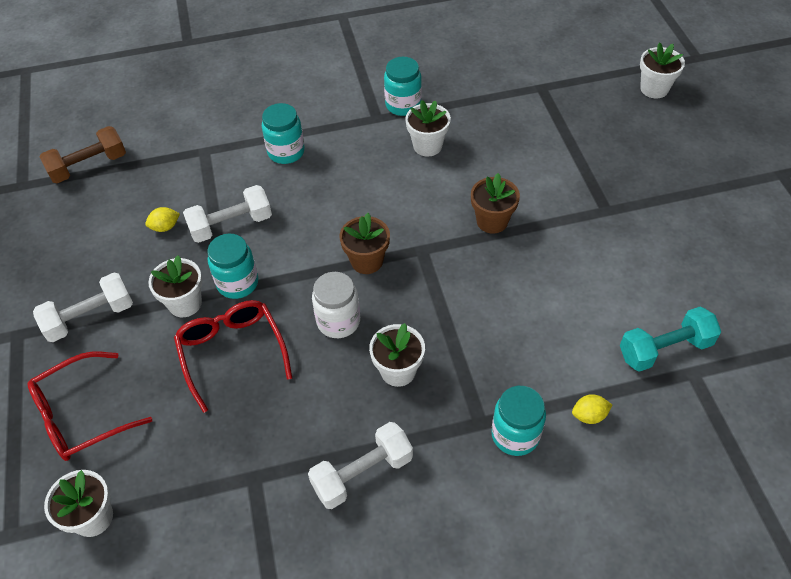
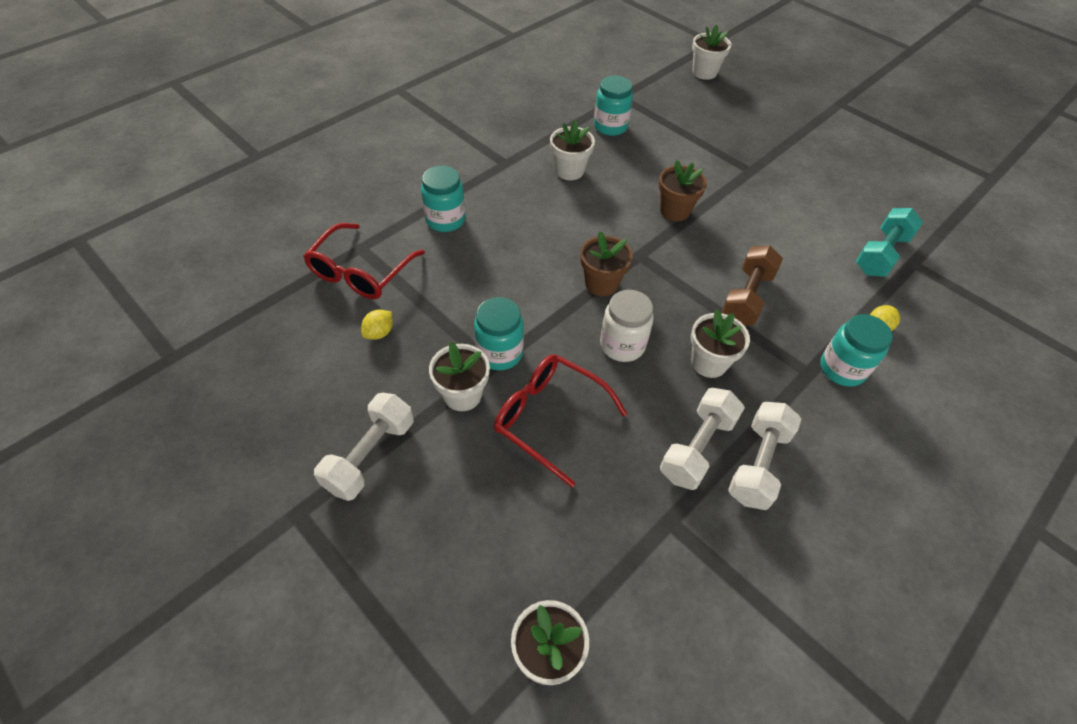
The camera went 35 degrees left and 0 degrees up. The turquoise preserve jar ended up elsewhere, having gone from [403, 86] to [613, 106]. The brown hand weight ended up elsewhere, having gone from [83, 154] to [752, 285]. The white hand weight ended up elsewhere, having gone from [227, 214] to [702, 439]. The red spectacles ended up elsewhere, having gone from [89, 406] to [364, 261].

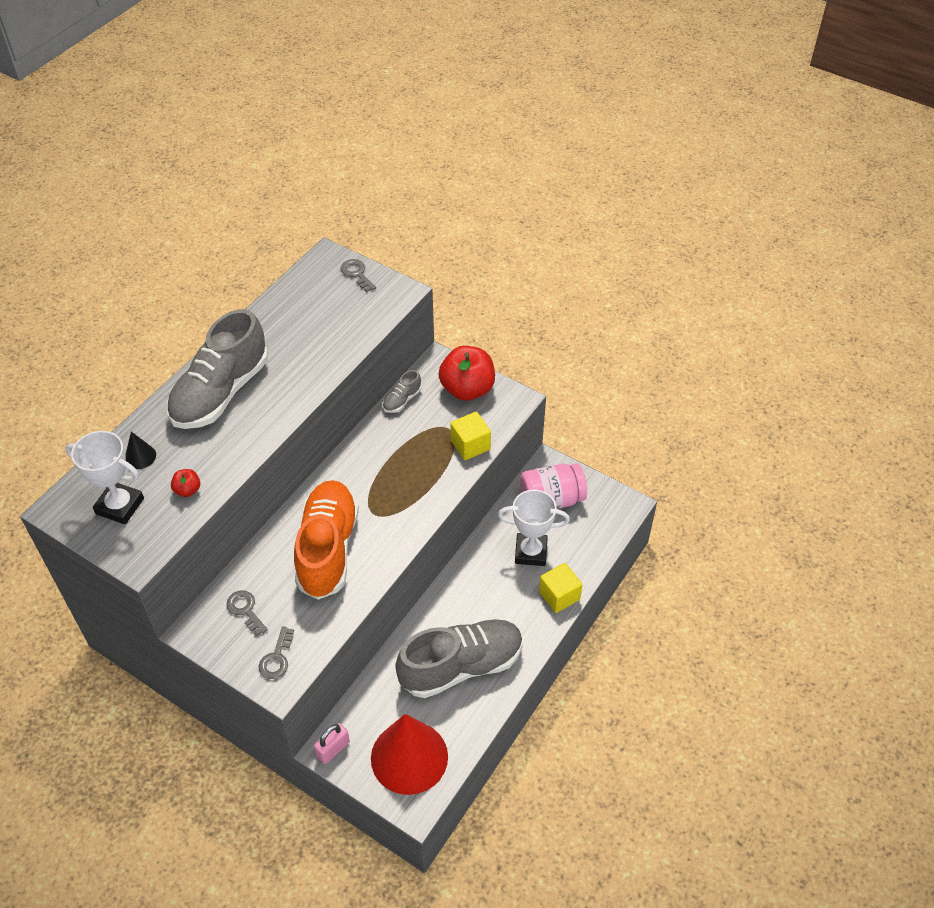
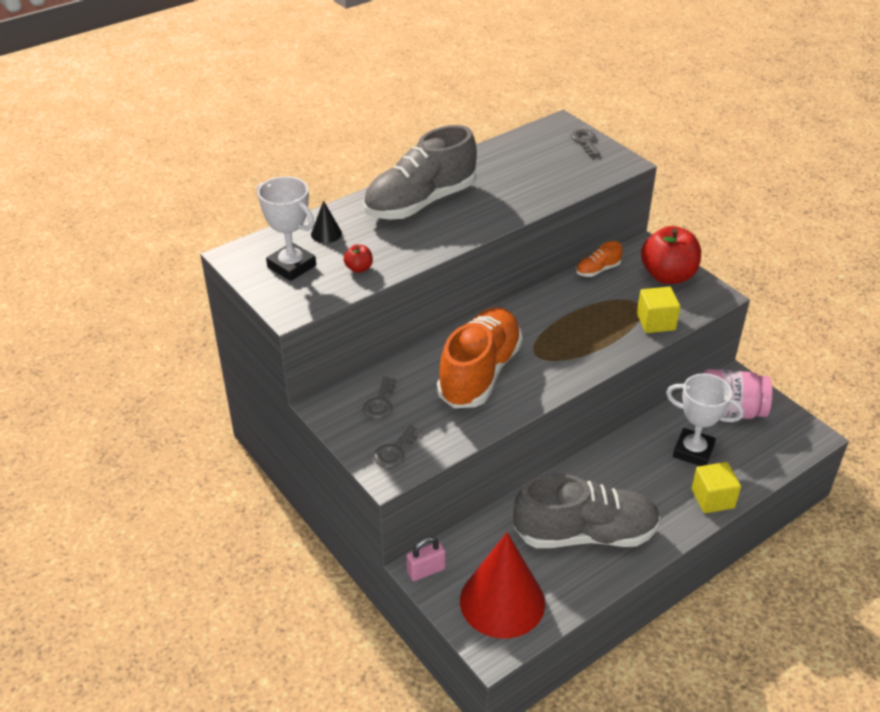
The camera went 20 degrees right and 10 degrees down. What was the gray shoe at [402, 391] turned into the bright orange shoe at [599, 259]. The gray key at [247, 613] ended up facing another way, 150 degrees counterclockwise from before.

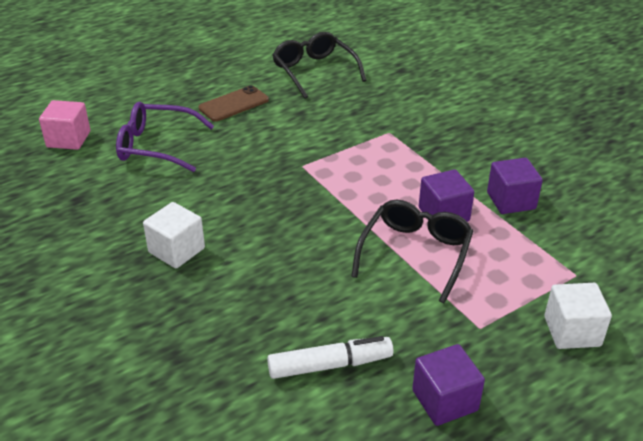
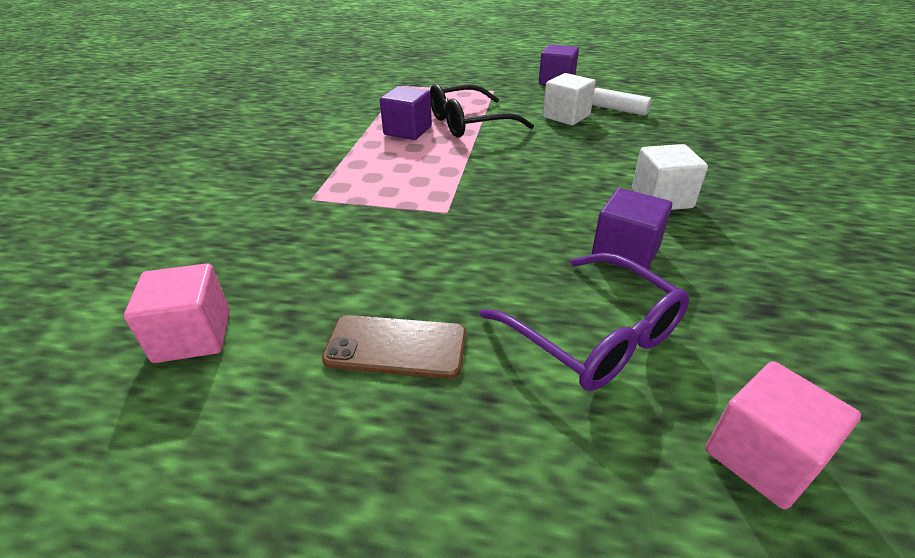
The camera went 135 degrees left and 0 degrees up. Where the ebony spectacles stood at [319, 65], the rose-pink cube came to stand at [177, 313]. The royal purple cube ended up elsewhere, having gone from [515, 186] to [632, 229]. The white cube ended up elsewhere, having gone from [578, 316] to [569, 99].

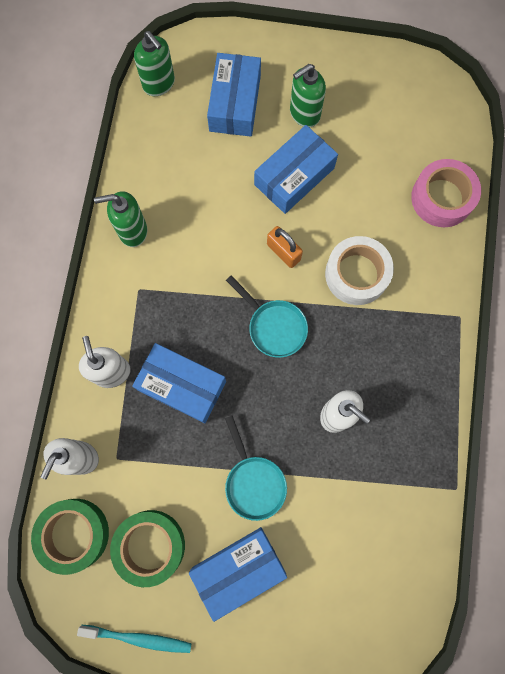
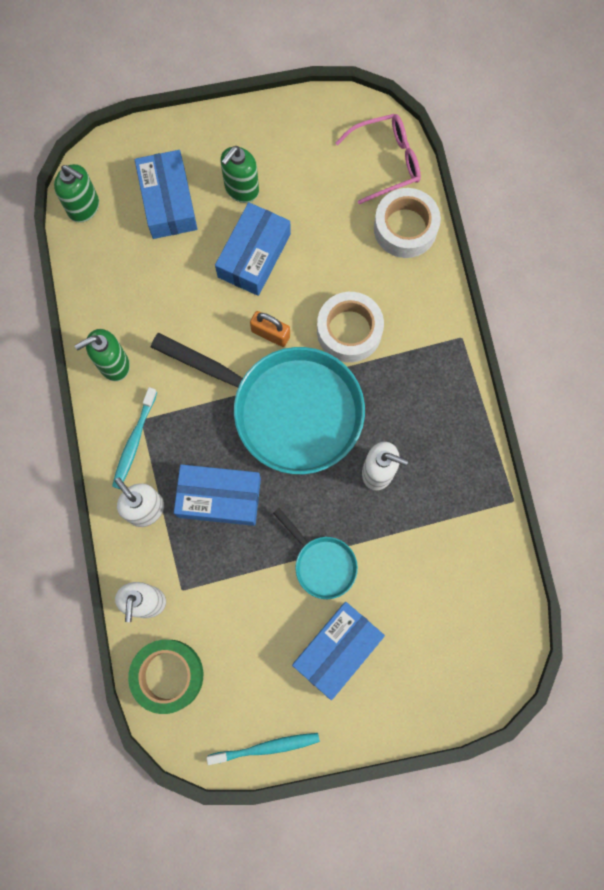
The camera went 20 degrees left and 0 degrees up. What was the rose-pink tape at [446, 193] turned into the white tape at [407, 223]. The size of the turquoise frying pan at [267, 316] changed by a factor of 2.16. The second view lost the emerald tape at [147, 548]. The second view gained the rose-pink spectacles at [378, 159]. The second view gained the turquoise tooth brush at [134, 438].

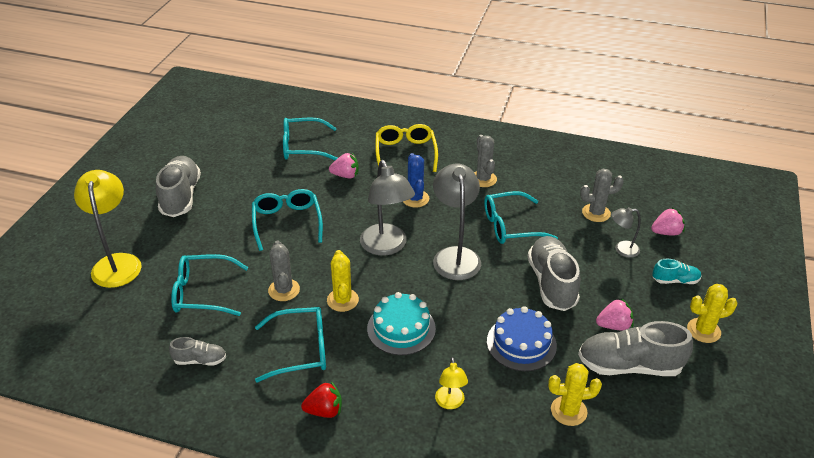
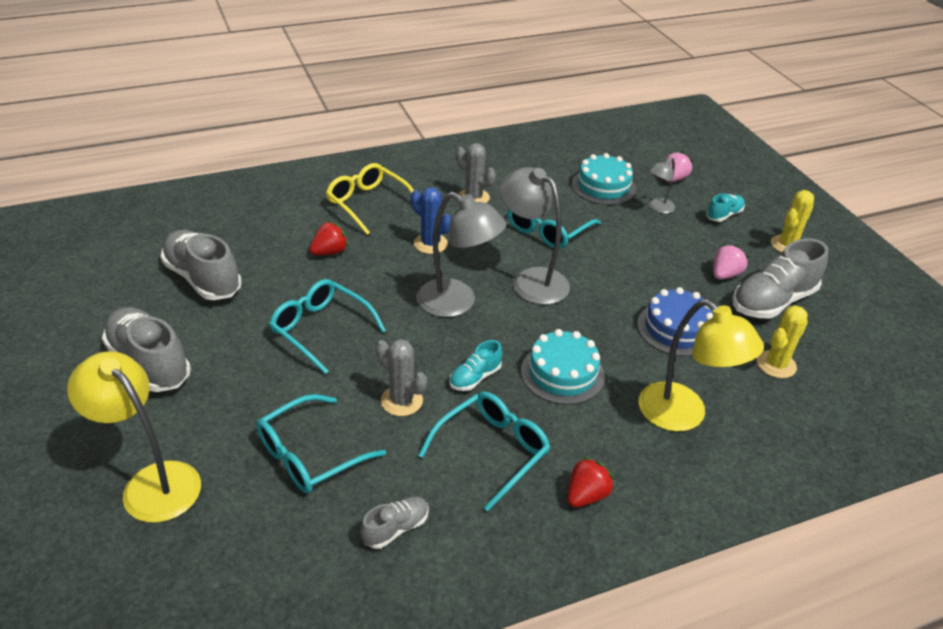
The camera went 40 degrees left and 0 degrees up. The second view lost the turquoise spectacles at [310, 138]. What was the rose-pink toy strawberry at [344, 165] turned into the red toy strawberry at [329, 238]. Where the gray prickly plant stood at [602, 195], the turquoise cake came to stand at [604, 179]. The gray shoe ended up elsewhere, having gone from [554, 273] to [201, 265]. Where the bright yellow prickly plant stood at [343, 281], the turquoise shoe came to stand at [476, 365]. The size of the bright yellow desk lamp at [451, 383] changed by a factor of 1.94.

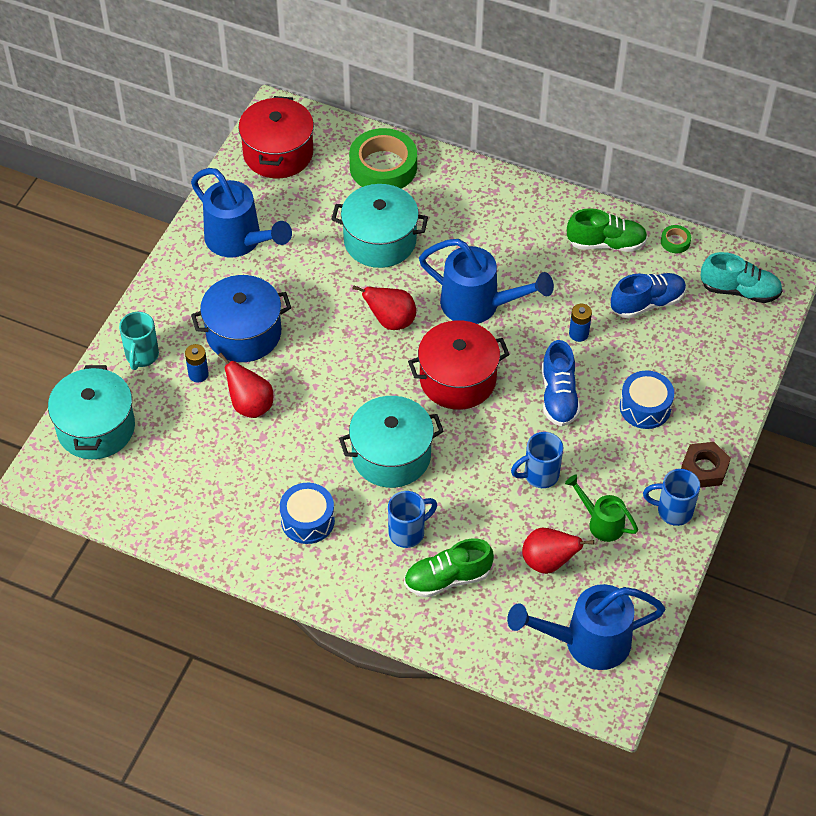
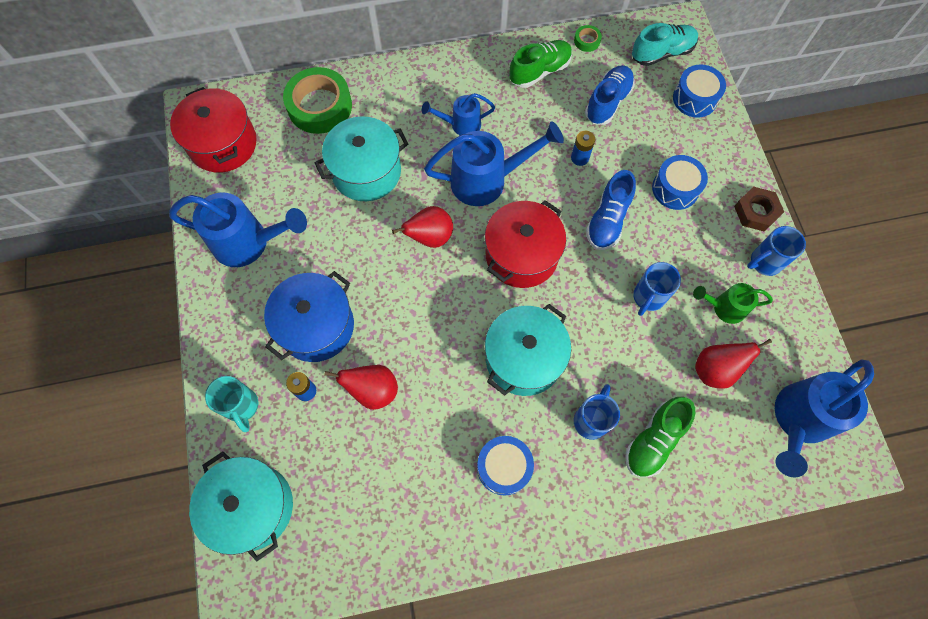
The camera went 35 degrees left and 15 degrees up. The cobalt shoe at [561, 383] ended up facing another way, 60 degrees clockwise from before. The second view gained the cobalt toy drum at [699, 91]. The second view gained the cobalt sprinkling can at [458, 114].

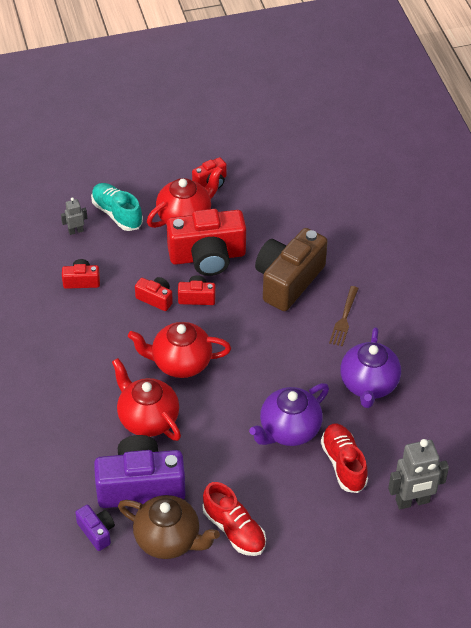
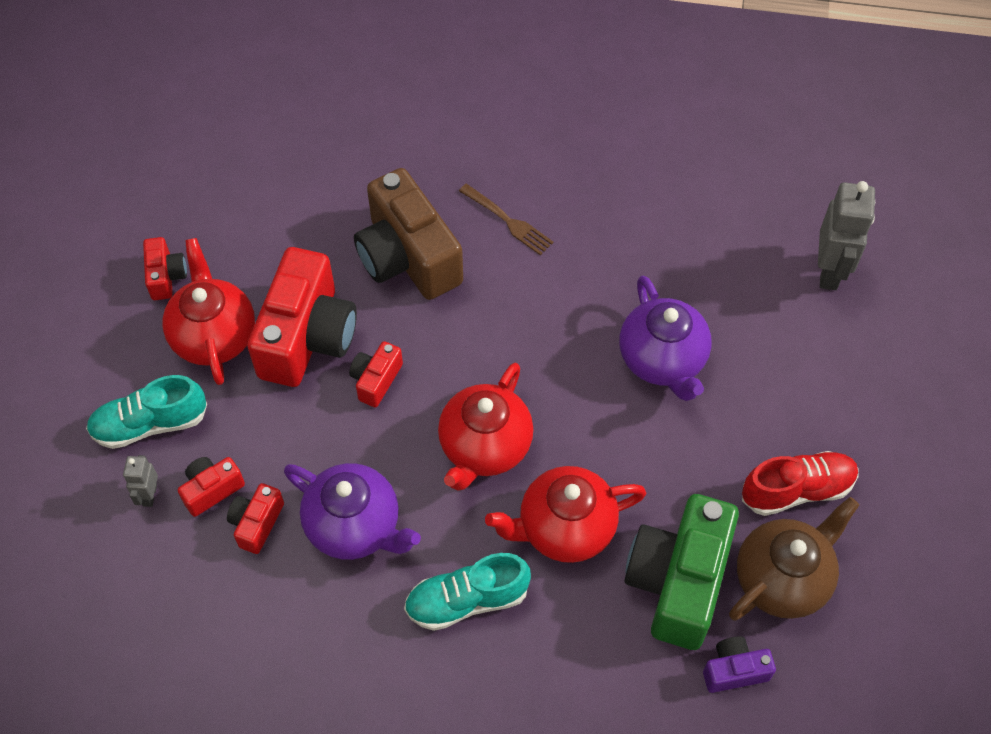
The camera went 65 degrees left and 10 degrees up. The red photo camera ended up elsewhere, having gone from [154, 294] to [211, 487]. The royal purple china teapot ended up elsewhere, having gone from [370, 367] to [352, 511]. The second view lost the red shoe at [344, 458]. What was the royal purple photo camera at [140, 471] turned into the emerald photo camera at [681, 572]. The second view gained the turquoise shoe at [467, 592].

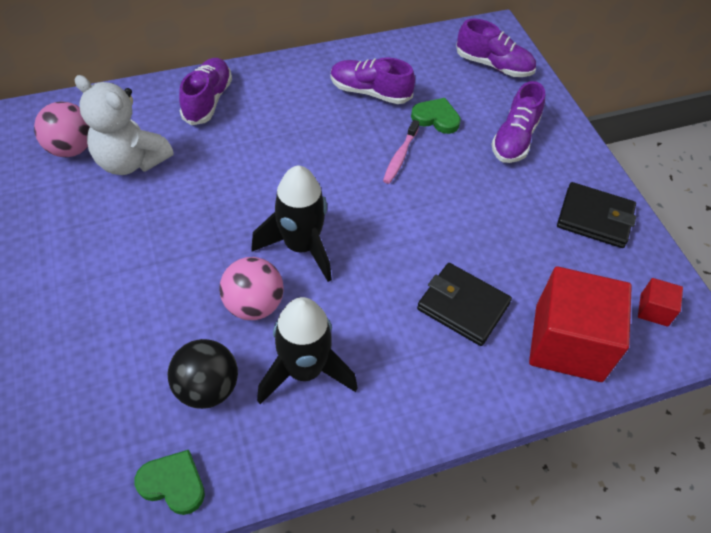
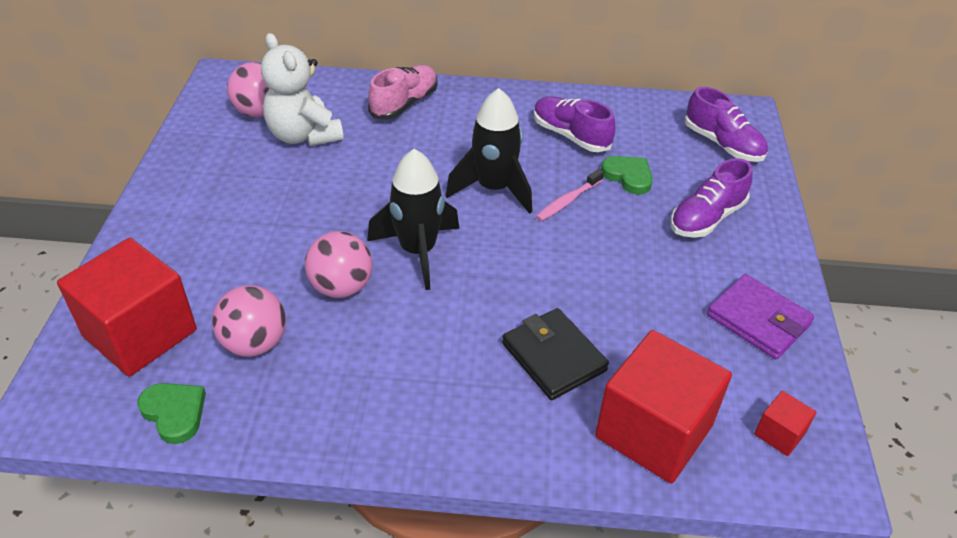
The camera went 25 degrees right and 10 degrees down. What was the royal purple shoe at [205, 91] turned into the rose-pink shoe at [403, 92]. What was the ebony wallet at [596, 215] turned into the royal purple wallet at [761, 316]. The ebony toy rocket ended up elsewhere, having gone from [307, 350] to [489, 151]. What was the ebony play ball at [203, 374] turned into the rose-pink play ball at [249, 321]. The second view gained the red cube at [127, 307].

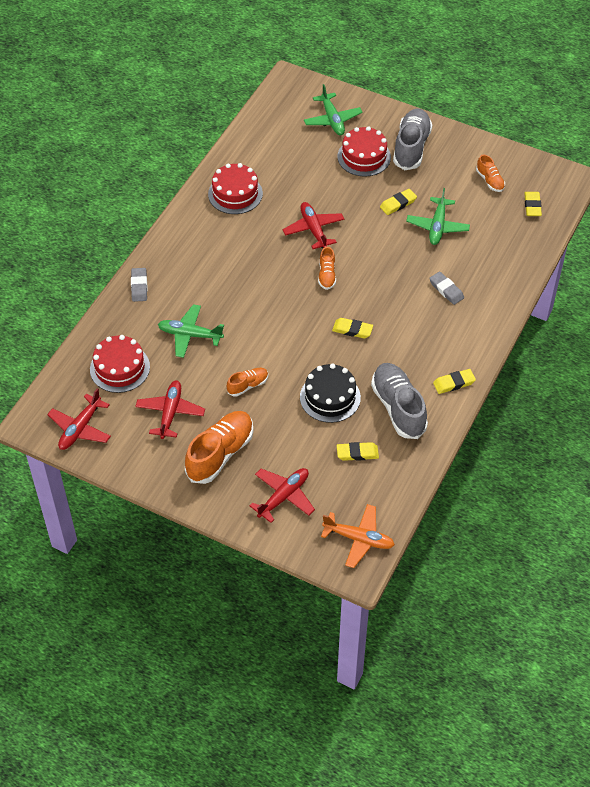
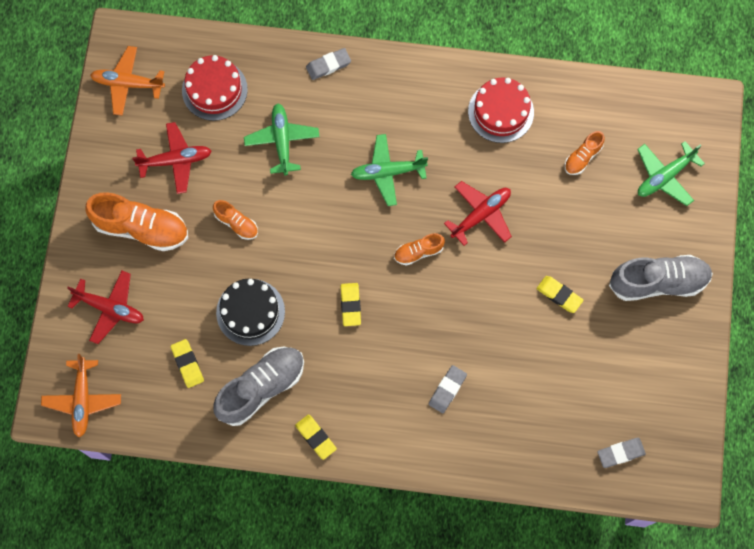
The camera went 70 degrees right and 20 degrees up. The second view lost the red cake at [364, 151]. The bright orange shoe ended up elsewhere, having gone from [490, 173] to [585, 153]. The emerald plane ended up elsewhere, having gone from [438, 216] to [389, 170]. What was the bright yellow pencil eraser at [533, 204] turned into the gray pencil eraser at [621, 453]. What was the red plane at [79, 419] turned into the bright orange plane at [127, 81].

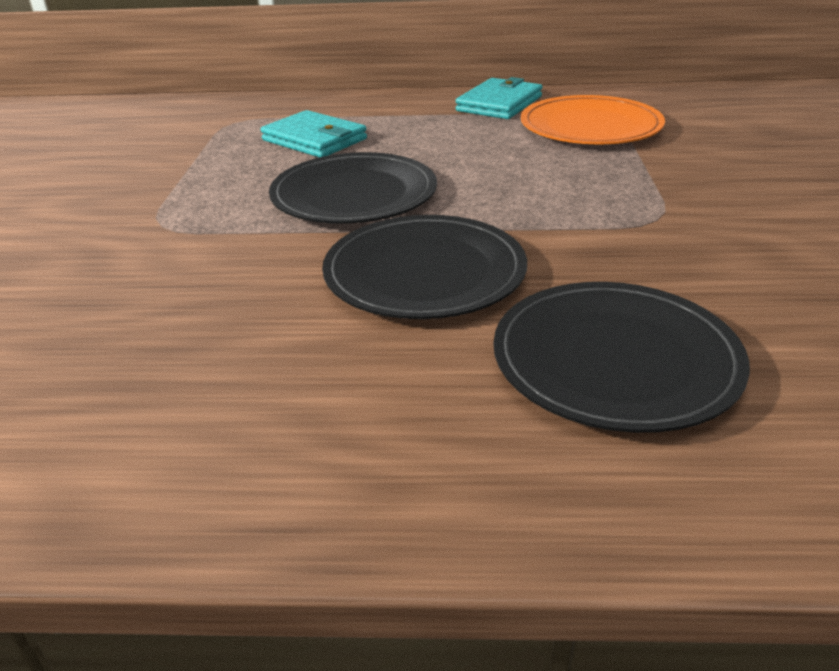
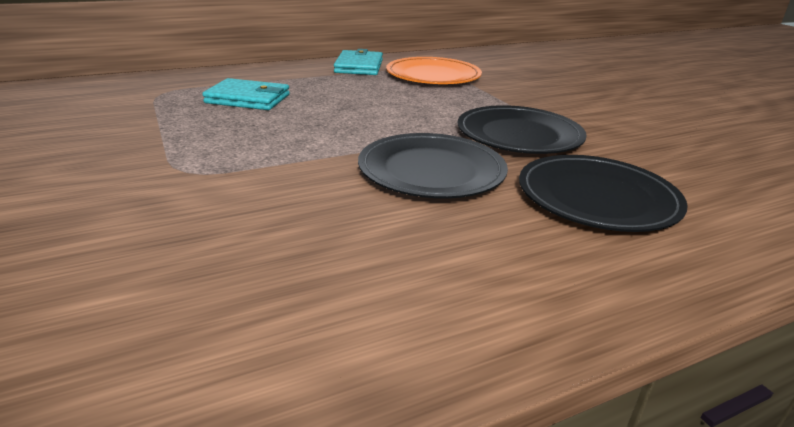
The camera went 30 degrees left and 5 degrees down. The ebony flat dish ended up elsewhere, having gone from [353, 188] to [522, 129].

